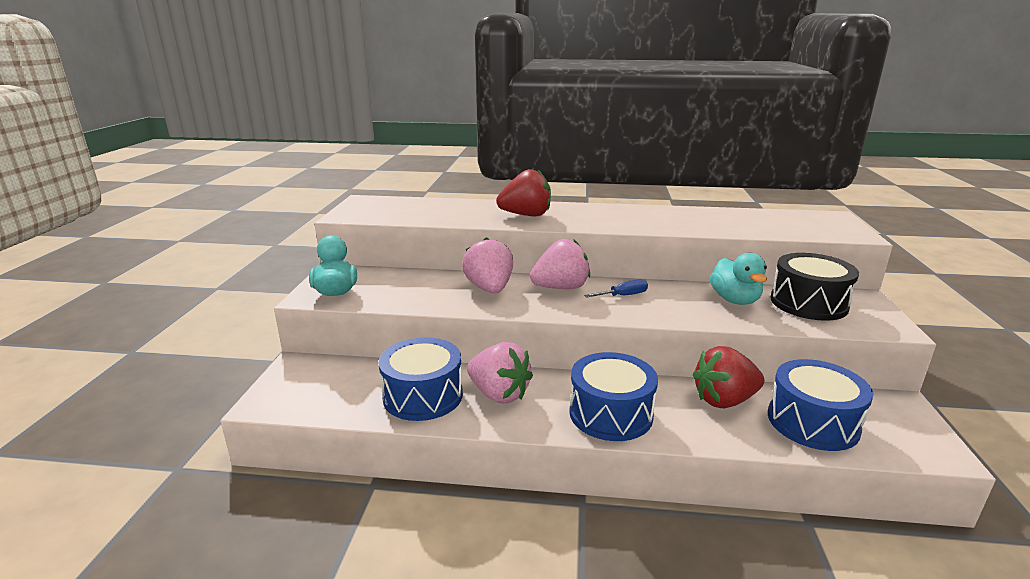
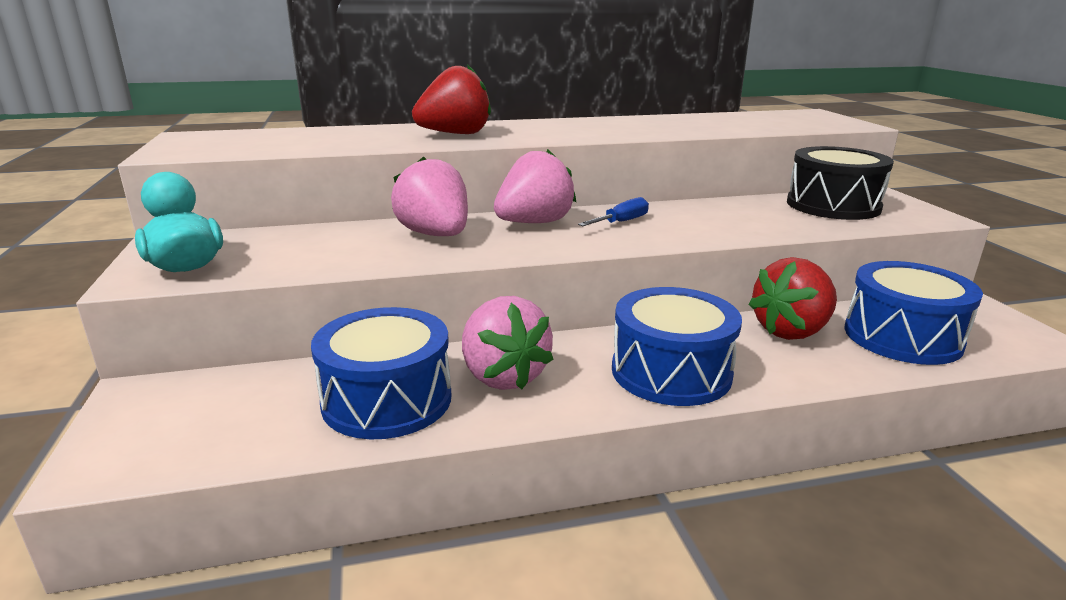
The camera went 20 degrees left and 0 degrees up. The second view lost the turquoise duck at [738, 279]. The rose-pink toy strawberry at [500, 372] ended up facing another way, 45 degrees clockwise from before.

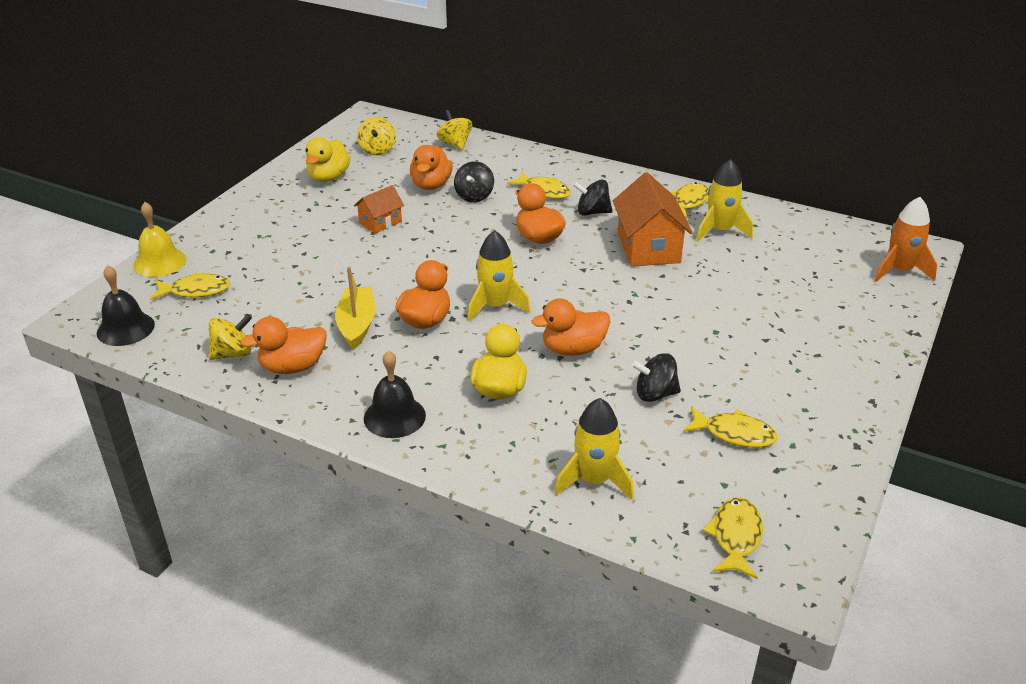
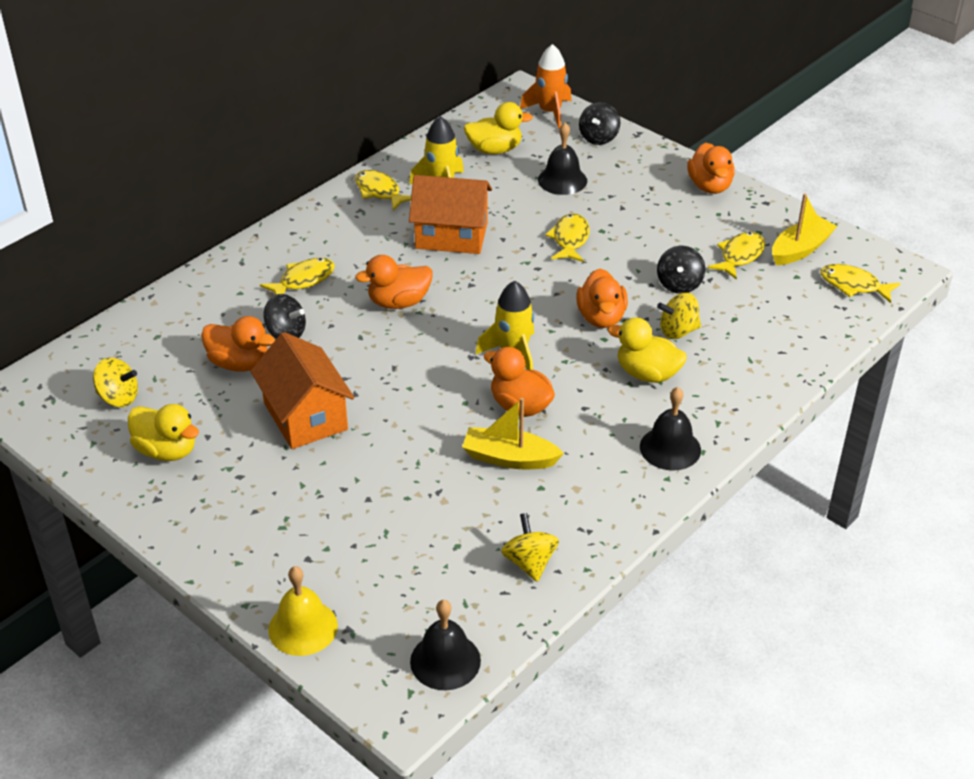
The camera went 75 degrees left and 5 degrees up. The bright yellow toy top ended up elsewhere, having gone from [454, 130] to [679, 316]. The ebony toy top ended up elsewhere, having gone from [593, 197] to [599, 123]. The size of the bright orange cottage at [379, 209] changed by a factor of 1.81. The bright yellow fish figure ended up elsewhere, having gone from [190, 286] to [567, 237]. The bright orange duck ended up elsewhere, having gone from [283, 345] to [711, 168]. The second view lost the bright yellow toy rocket at [594, 449]. The second view gained the bright yellow duck at [498, 128]. The second view gained the ebony hand bell at [562, 159]. The second view gained the bright yellow boat at [804, 229].

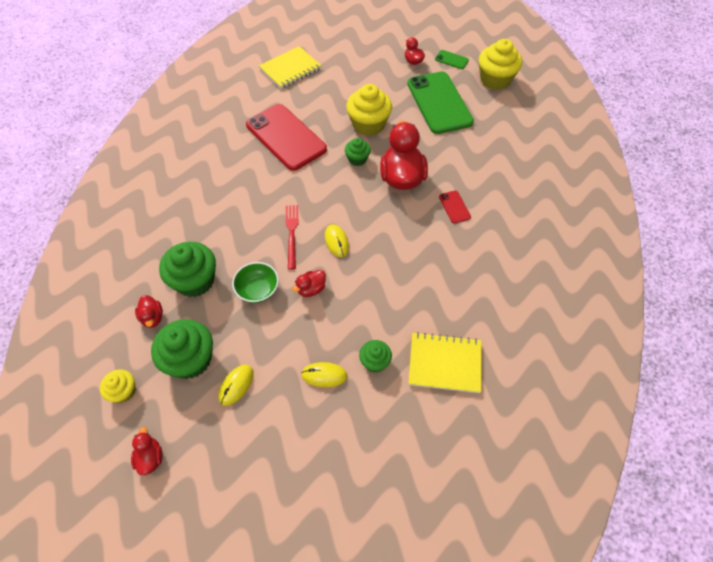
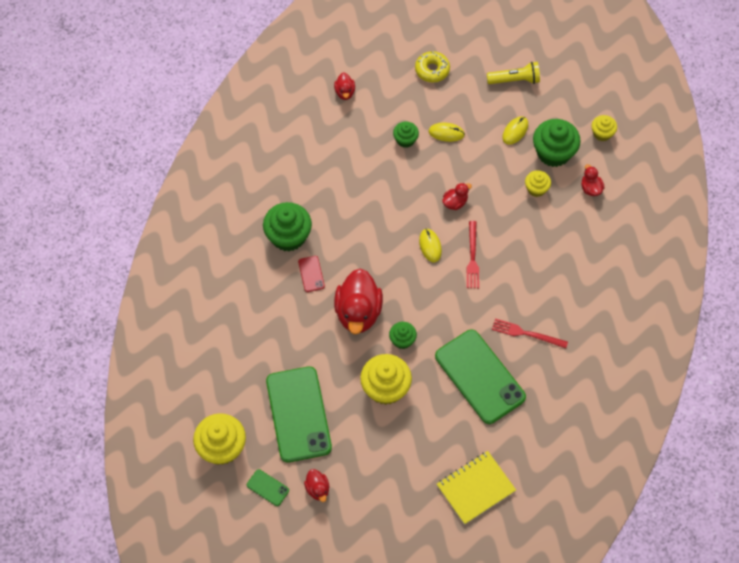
The camera went 175 degrees left and 5 degrees up. What was the red smartphone at [286, 137] turned into the emerald smartphone at [480, 377]. The emerald muffin ended up elsewhere, having gone from [187, 269] to [287, 226]. The second view lost the emerald bowl at [255, 282]. The second view lost the bright yellow exercise book at [445, 362]. The red duck ended up elsewhere, having gone from [147, 451] to [344, 86]. The second view gained the bright yellow glazed donut at [432, 67]. The second view gained the bright yellow pocket torch at [513, 73]. The second view gained the bright yellow muffin at [538, 183]. The second view gained the red dinner fork at [530, 333].

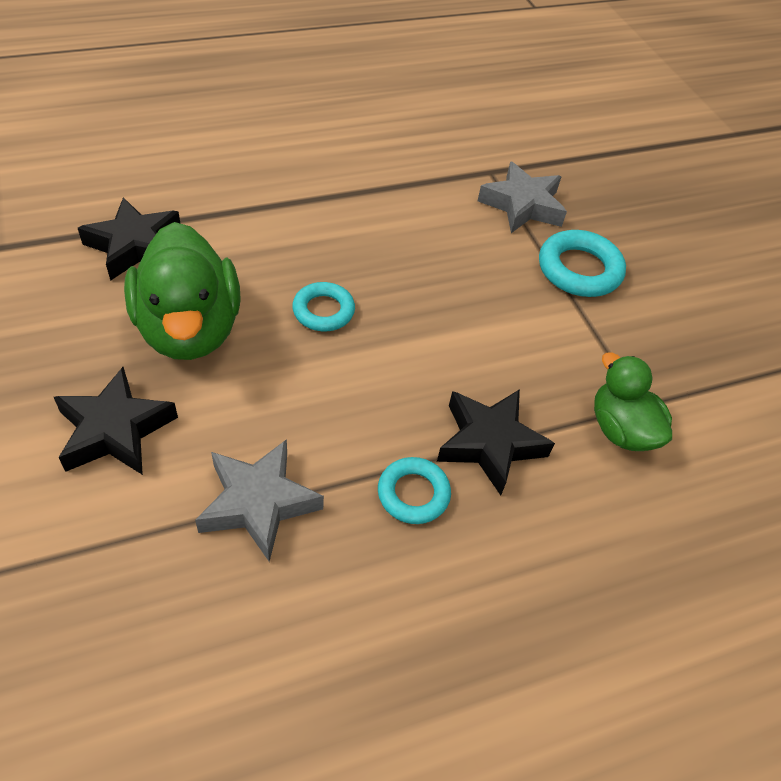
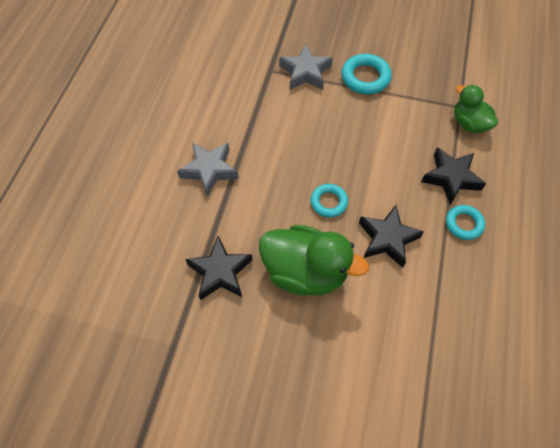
The camera went 50 degrees left and 10 degrees up. The emerald duck at [633, 401] ended up facing another way, 45 degrees clockwise from before. The ebony star ended up elsewhere, having gone from [116, 421] to [391, 236]. The gray star ended up elsewhere, having gone from [259, 500] to [208, 169].

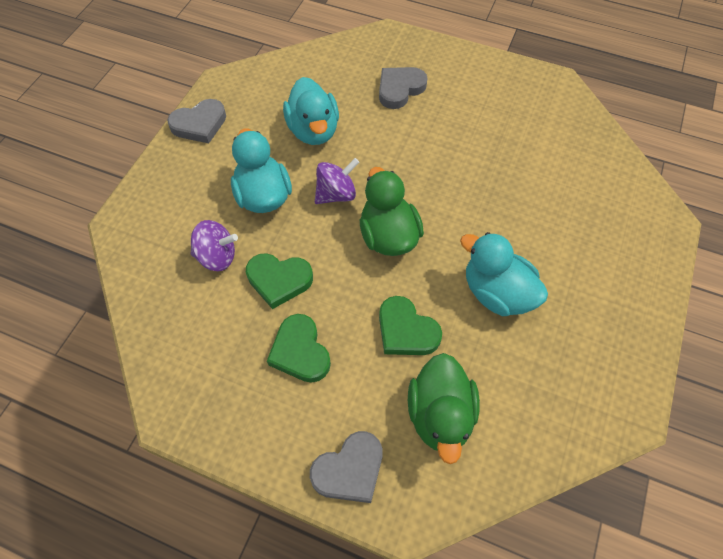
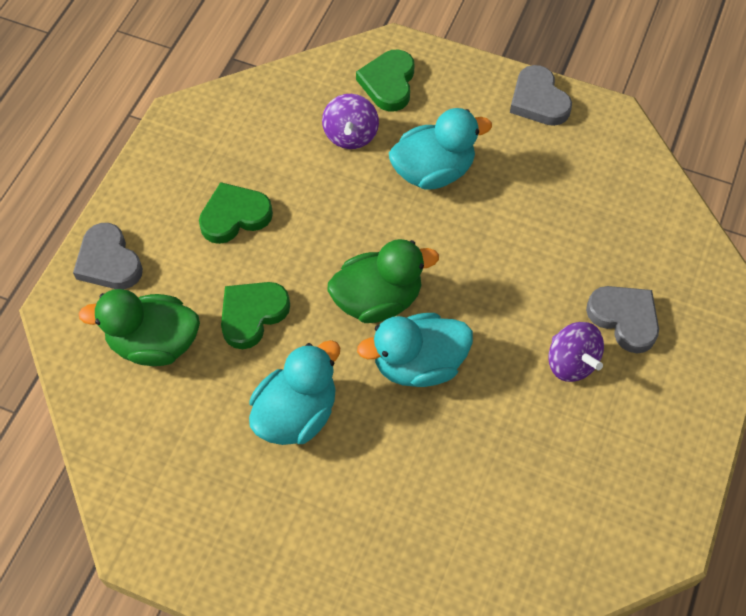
The camera went 90 degrees right and 0 degrees up. The turquoise duck ended up elsewhere, having gone from [311, 111] to [415, 350]. The royal purple toy top ended up elsewhere, having gone from [337, 181] to [576, 352]. The emerald heart shape ended up elsewhere, having gone from [279, 281] to [385, 81].

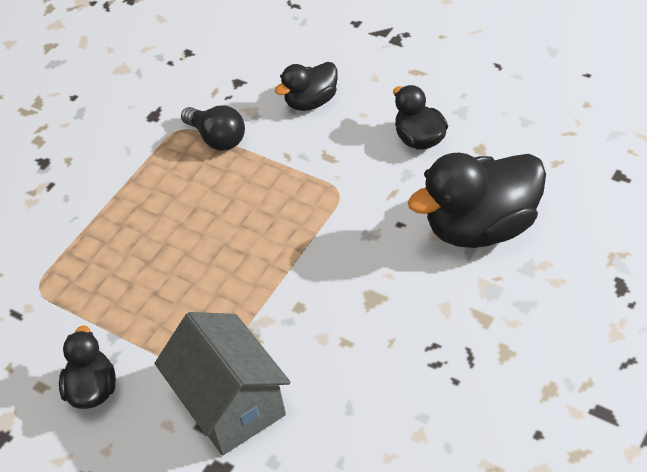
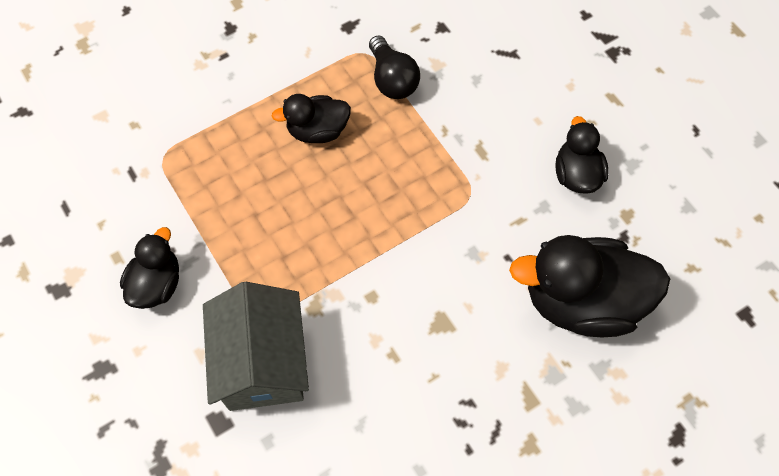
The camera went 20 degrees right and 15 degrees up. The ebony duck ended up elsewhere, having gone from [306, 86] to [311, 118].

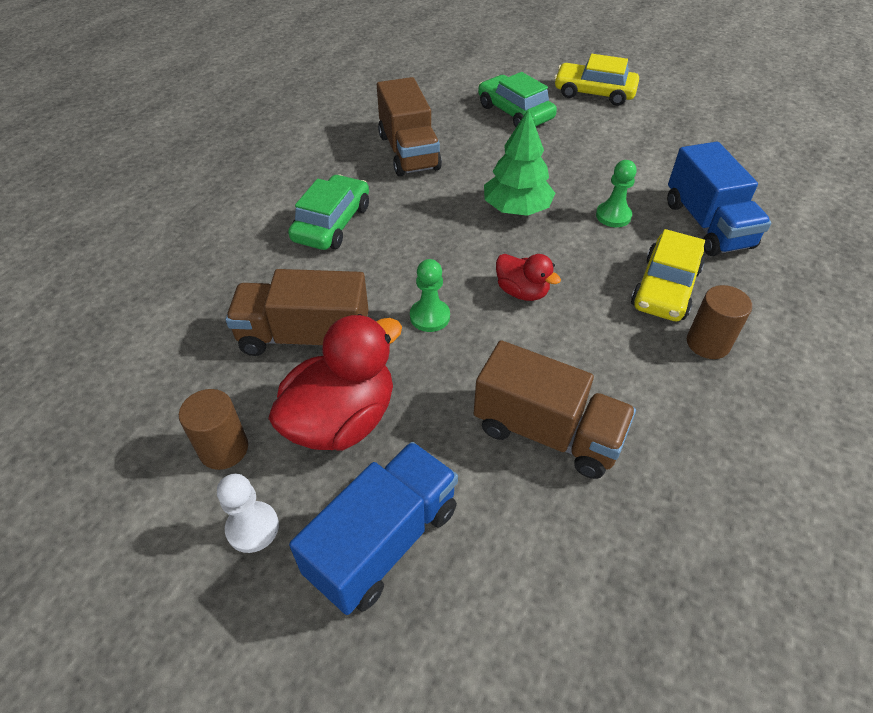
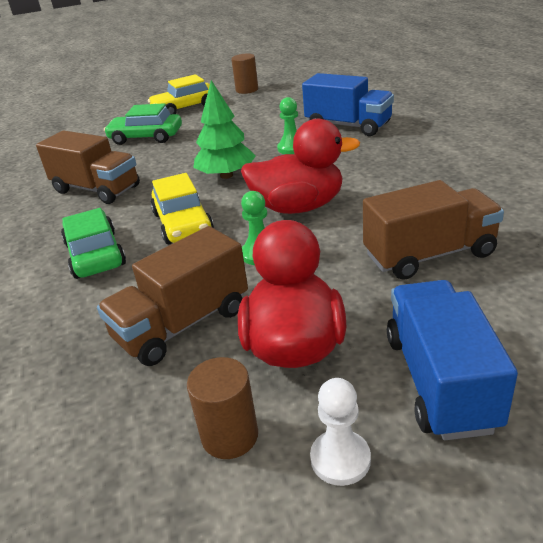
The camera went 40 degrees left and 15 degrees down. The bright yellow toy car ended up elsewhere, having gone from [668, 275] to [182, 208]. The size of the red duck at [528, 277] changed by a factor of 1.85. The brown cylinder ended up elsewhere, having gone from [719, 322] to [244, 74].

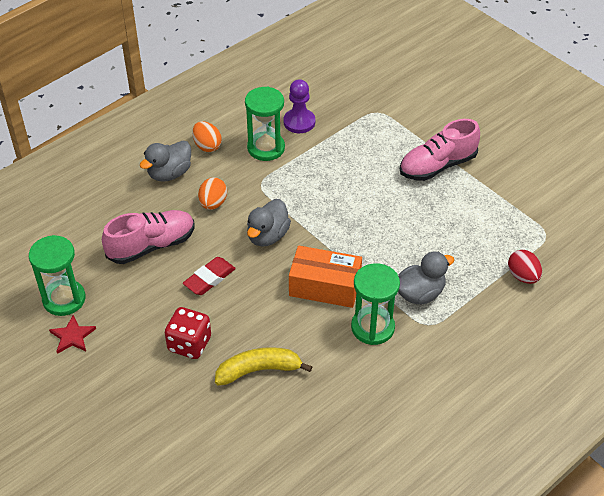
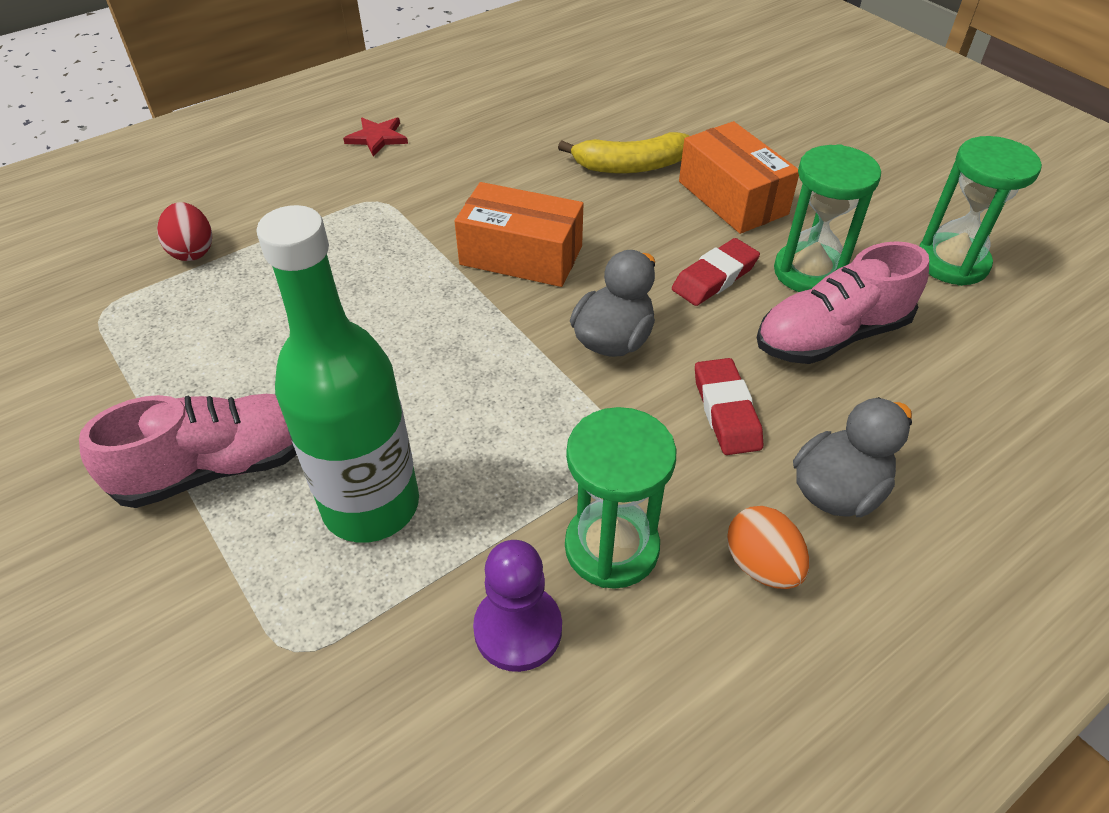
The camera went 175 degrees left and 0 degrees up. Where the bright orange toy egg stood at [212, 193], the red pencil eraser came to stand at [729, 406]. The second view lost the gray duck at [426, 278]. The emerald sandglass ended up elsewhere, having gone from [375, 304] to [827, 218]. Where the red dice stood at [188, 333], the bright orange box came to stand at [739, 177]. The red star ended up elsewhere, having gone from [72, 334] to [375, 137]. The second view gained the emerald flask at [337, 374].

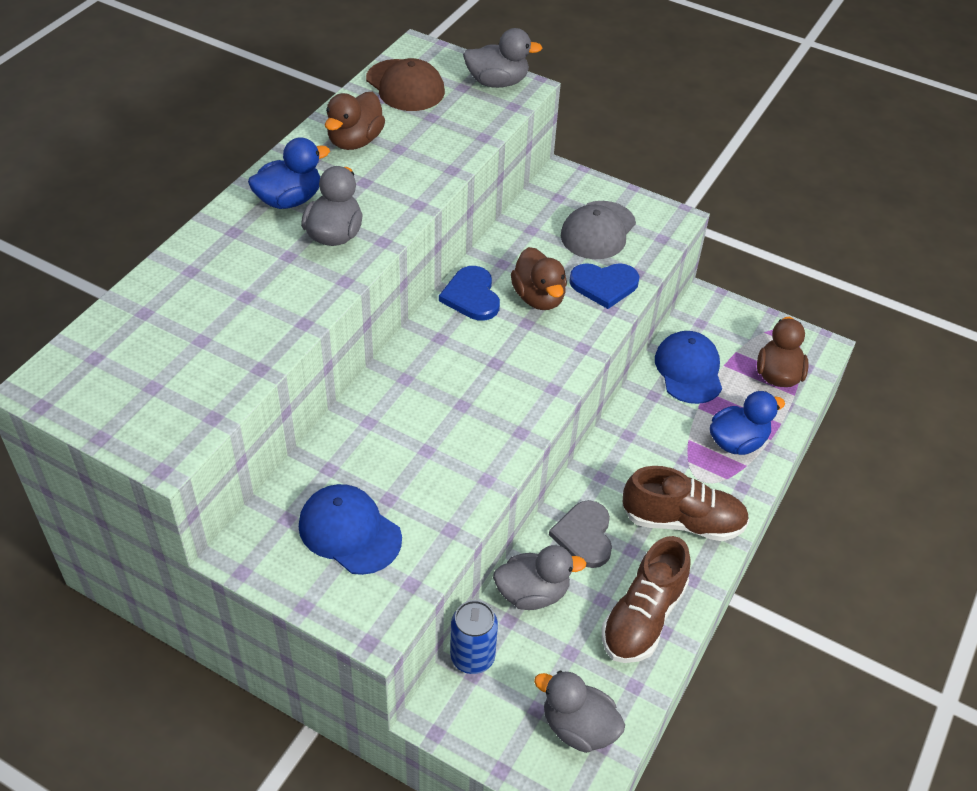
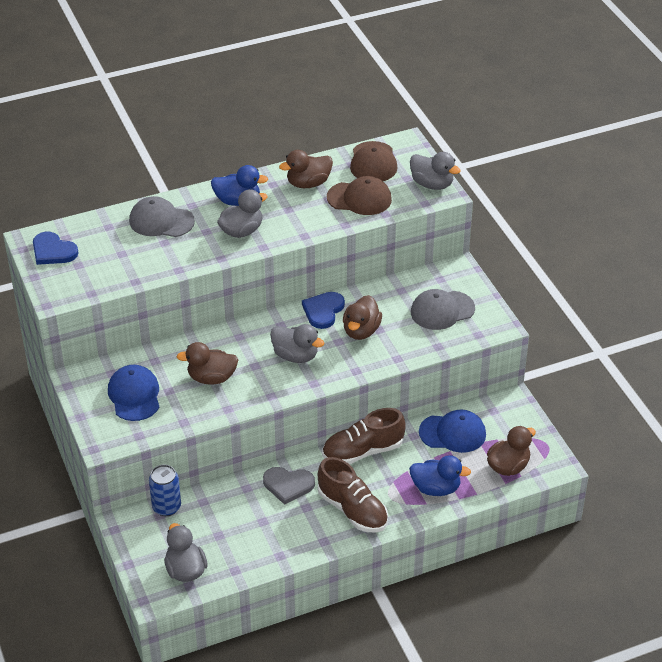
The camera went 40 degrees right and 5 degrees down. The cobalt heart shape ended up elsewhere, having gone from [604, 286] to [55, 248]. The cobalt baseball cap at [688, 367] ended up facing another way, 60 degrees clockwise from before. The gray heart shape at [580, 534] ended up facing another way, 120 degrees counterclockwise from before. The brown shoe ended up elsewhere, having gone from [646, 599] to [364, 436]. The gray duck ended up elsewhere, having gone from [539, 577] to [297, 343]. The second view gained the brown baseball cap at [359, 195]. The second view gained the gray baseball cap at [162, 216]. The second view gained the brown duck at [207, 363].

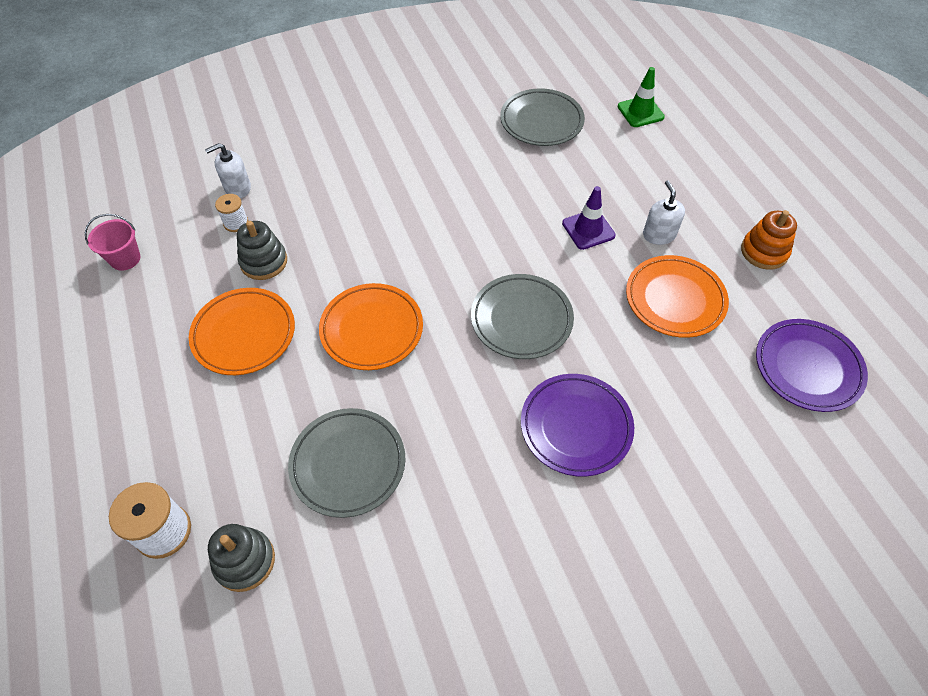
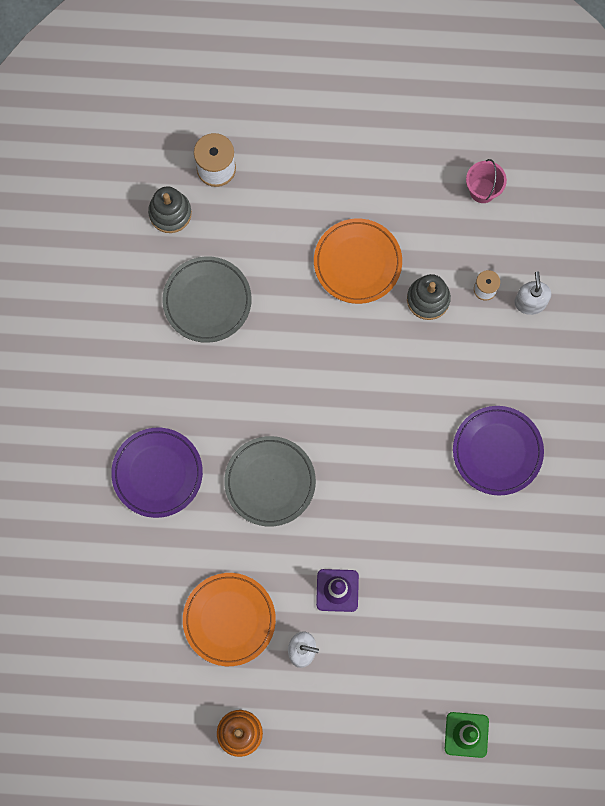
The camera went 115 degrees right and 20 degrees up. The second view lost the gray flat dish at [542, 117]. The second view lost the bright orange flat dish at [371, 326]. The royal purple flat dish ended up elsewhere, having gone from [812, 365] to [498, 451].

